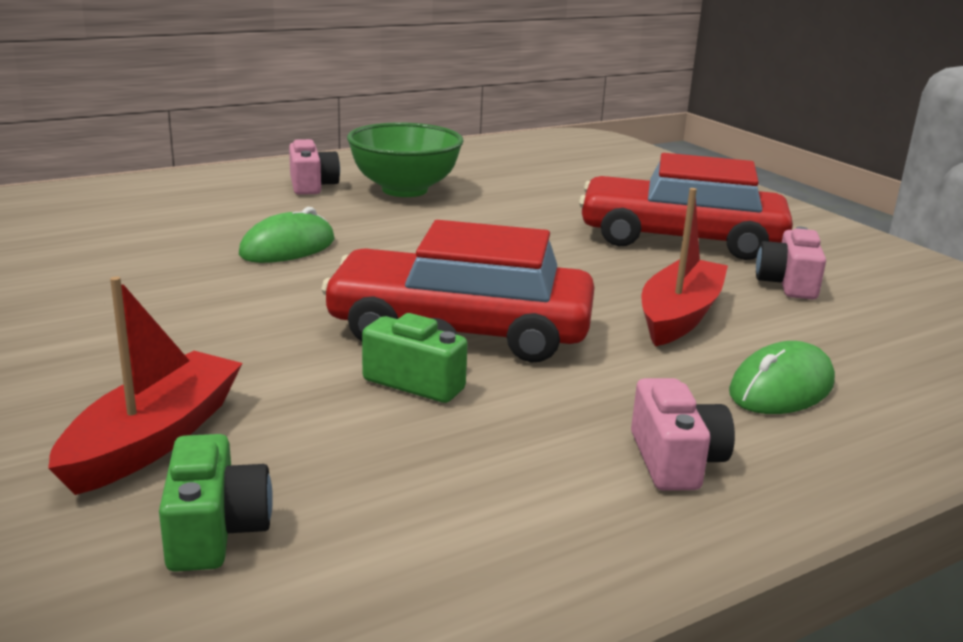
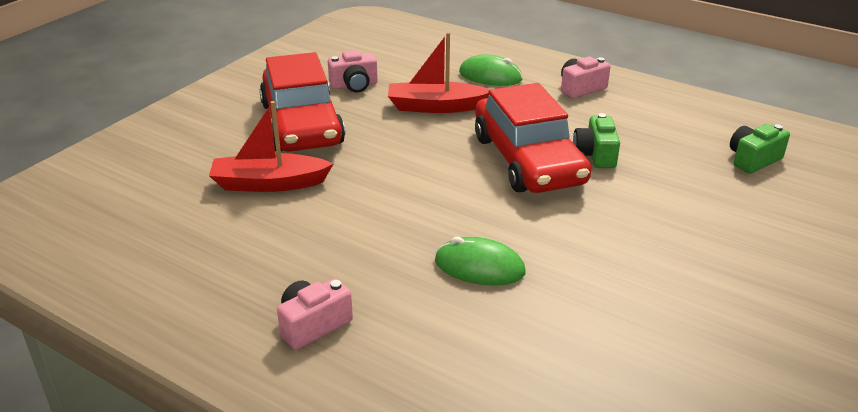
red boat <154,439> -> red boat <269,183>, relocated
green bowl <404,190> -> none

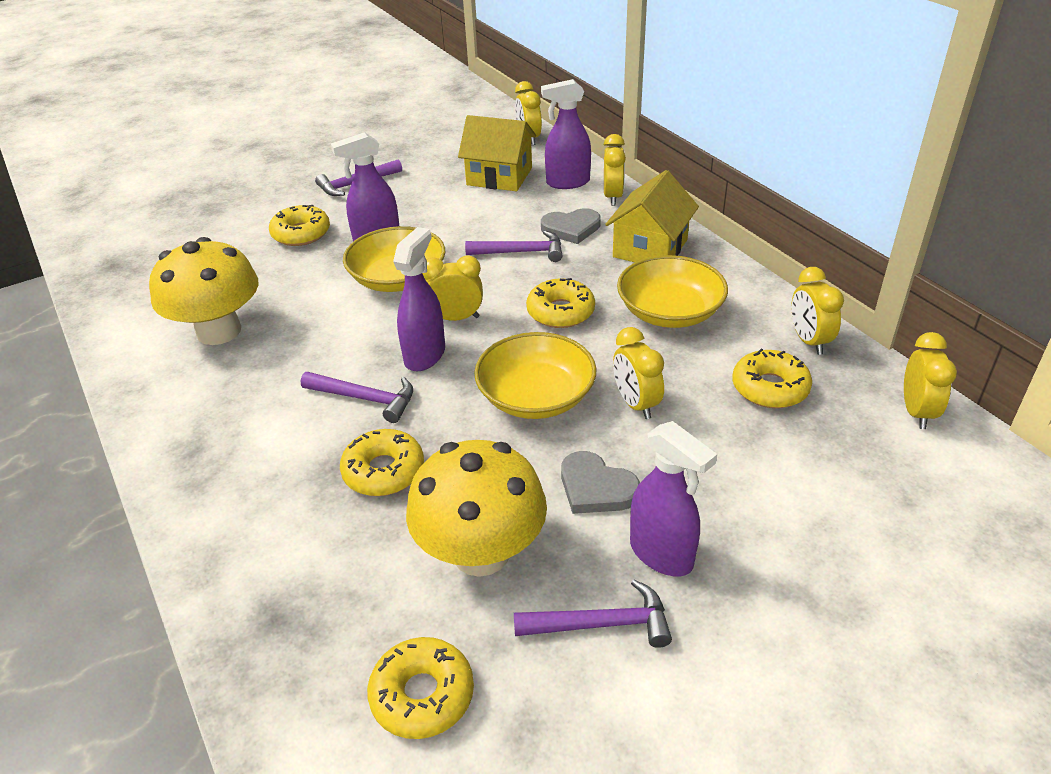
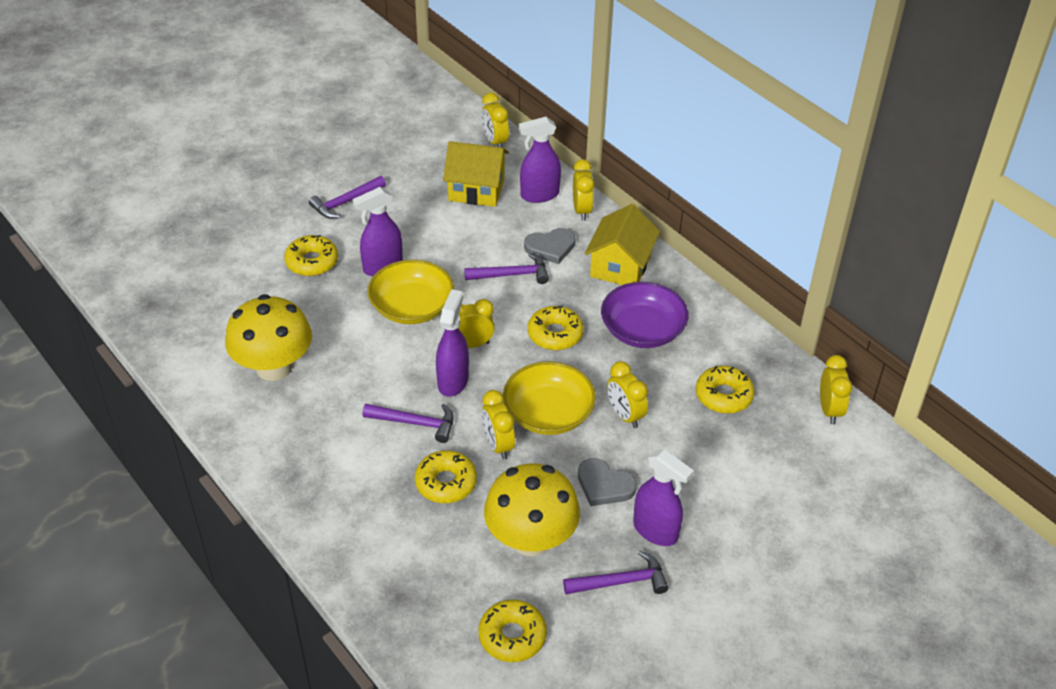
yellow clock <808,341> -> yellow clock <498,445>, relocated
yellow bowl <669,312> -> purple bowl <642,330>

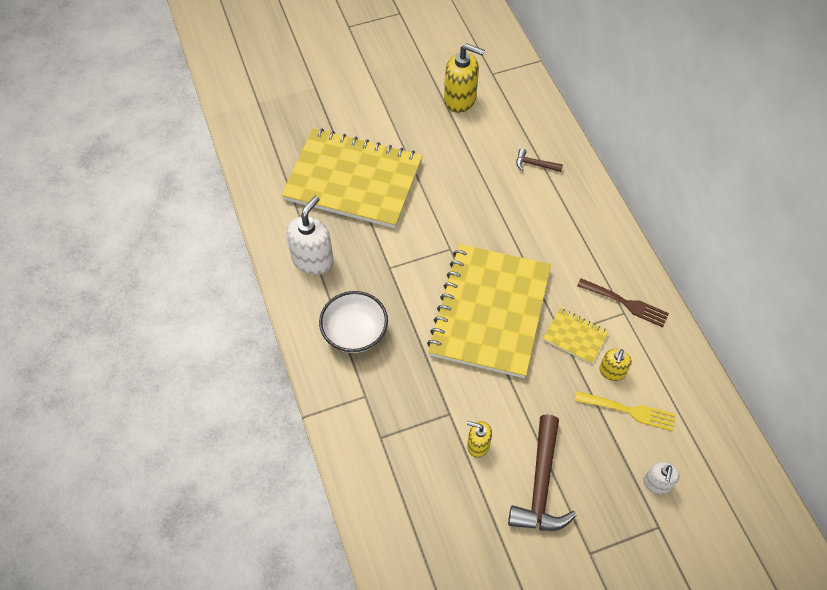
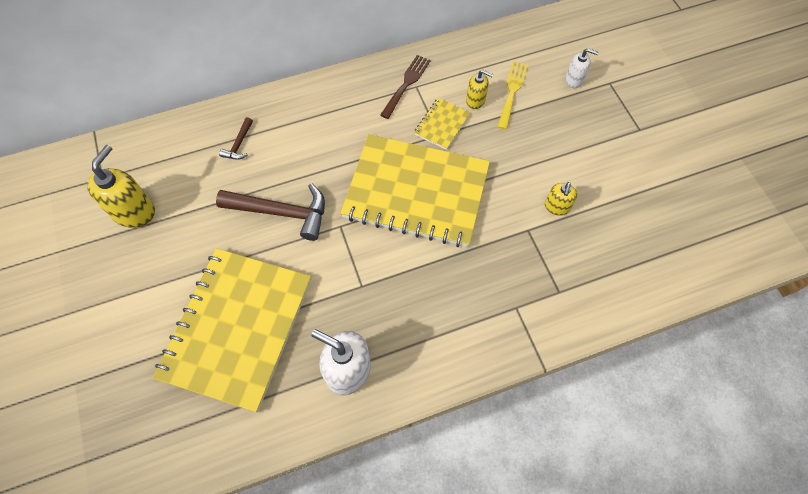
brown hammer <541,485> -> brown hammer <281,212>, relocated
white bowl <355,332> -> none

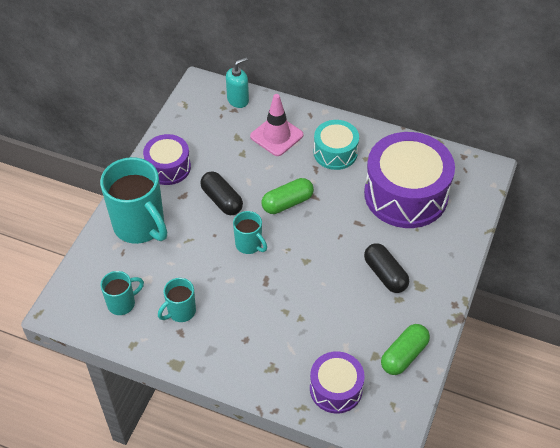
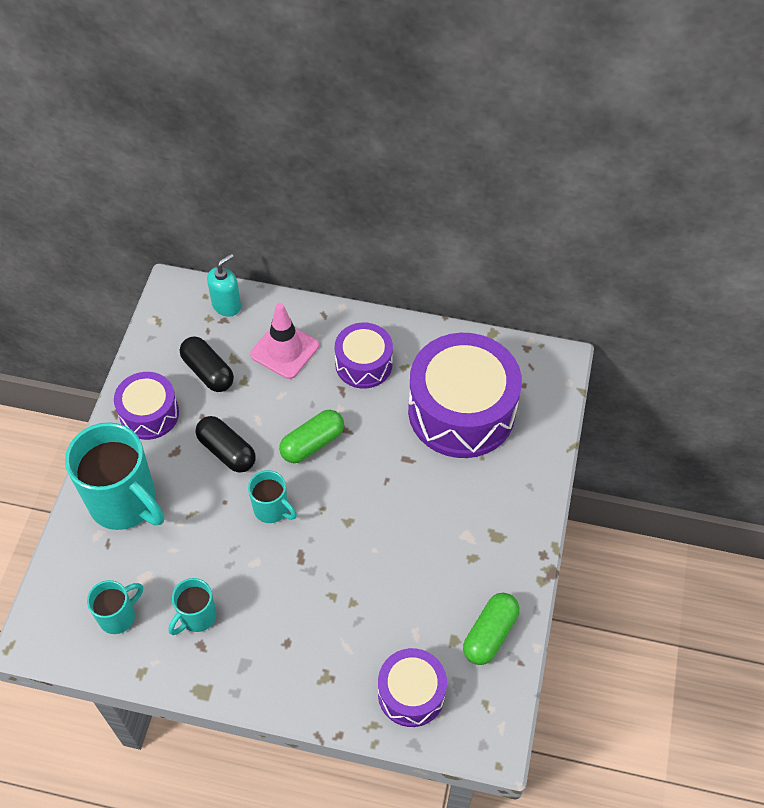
black capsule <385,274> -> black capsule <208,372>, relocated
turquoise drum <335,152> -> purple drum <363,364>

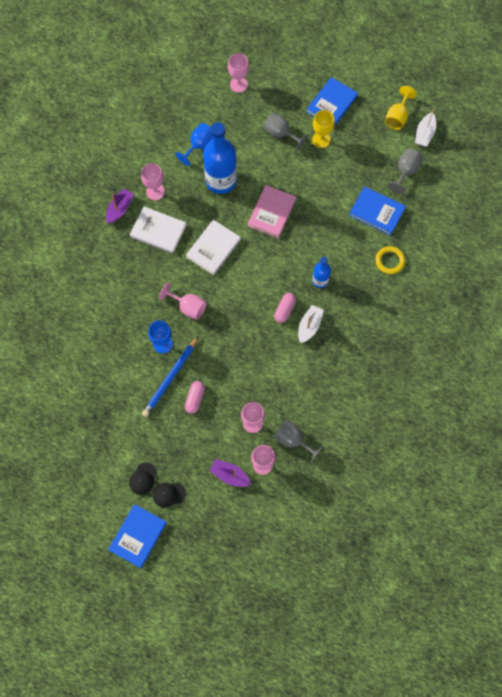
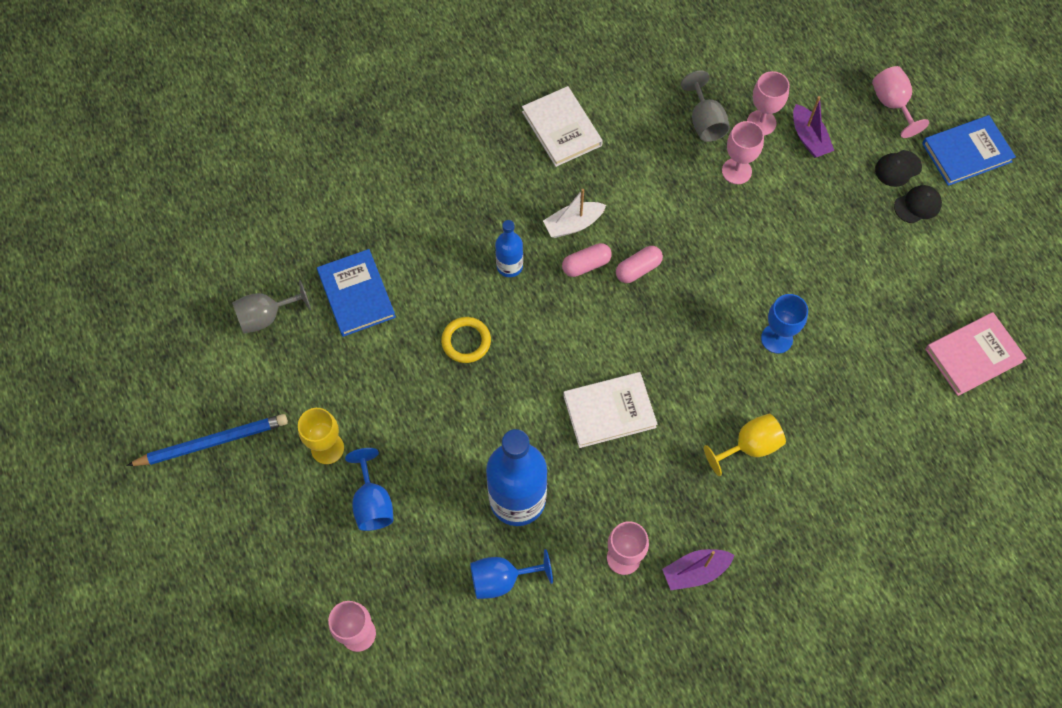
blue pencil <170,378> -> blue pencil <212,442>, relocated
grey goblet <280,133> -> blue goblet <372,503>
yellow ring <389,261> -> yellow ring <466,341>, relocated
white book <158,231> -> white book <561,128>, relocated
pink capsule <195,399> -> pink capsule <638,269>, relocated
yellow goblet <397,117> -> yellow goblet <750,446>, relocated
pink goblet <188,307> -> pink goblet <892,104>, relocated
black cap <169,494> -> black cap <898,168>, 120 degrees clockwise
pink book <272,212> -> pink book <973,355>, relocated
blue book <332,104> -> none
white boat <424,134> -> none

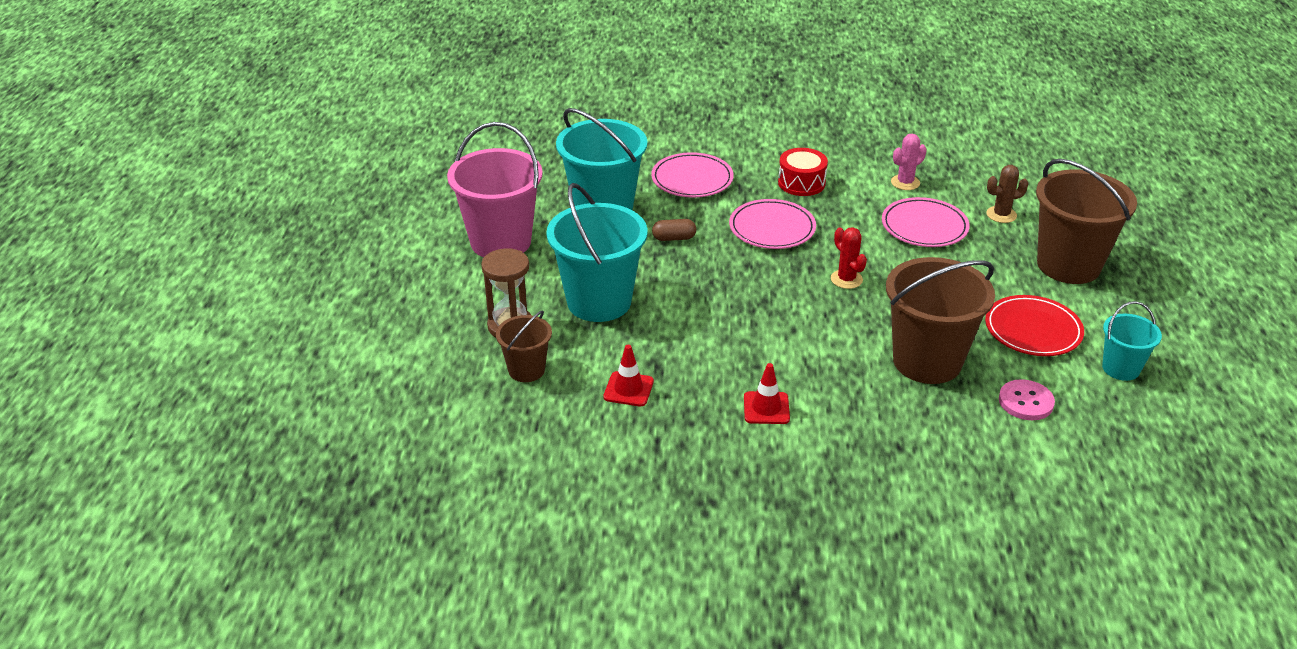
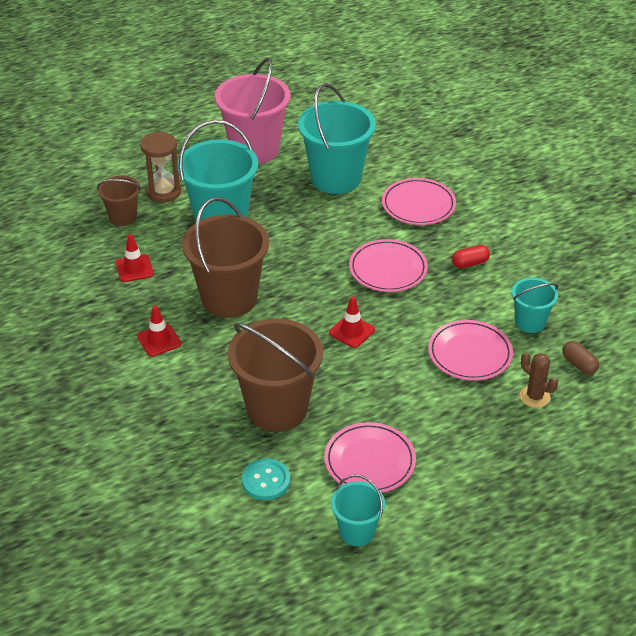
brown bucket <1068,265> -> brown bucket <229,298>, relocated
pink button <1026,402> -> turquoise button <266,480>
red plate <1033,330> -> pink plate <369,461>
red cactus <846,279> -> red traffic cone <352,331>
red drum <801,183> -> red capsule <470,263>
pink cactus <905,182> -> turquoise bucket <530,322>
brown capsule <674,238> -> brown capsule <579,364>, relocated

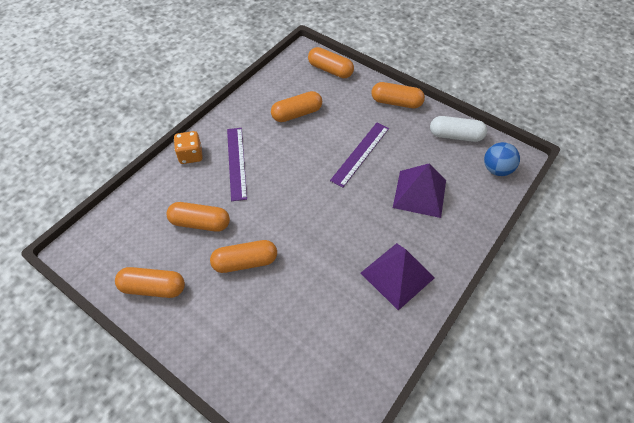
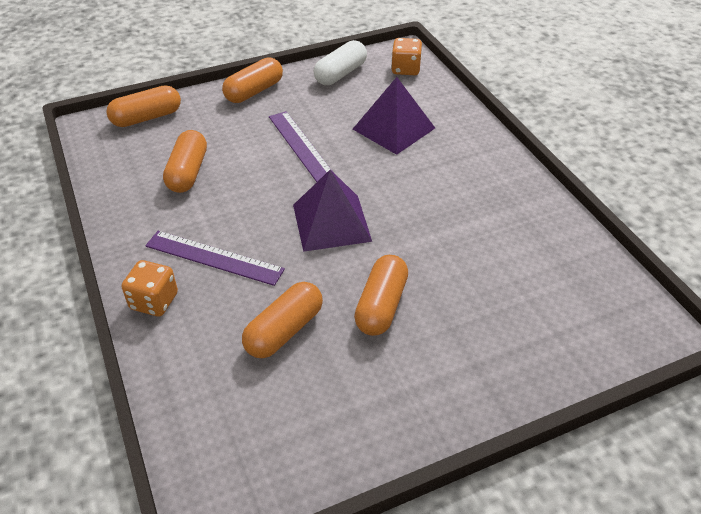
purple pyramid <397,275> -> purple pyramid <331,222>, relocated
blue ball <496,169> -> orange dice <405,69>
orange capsule <153,288> -> none

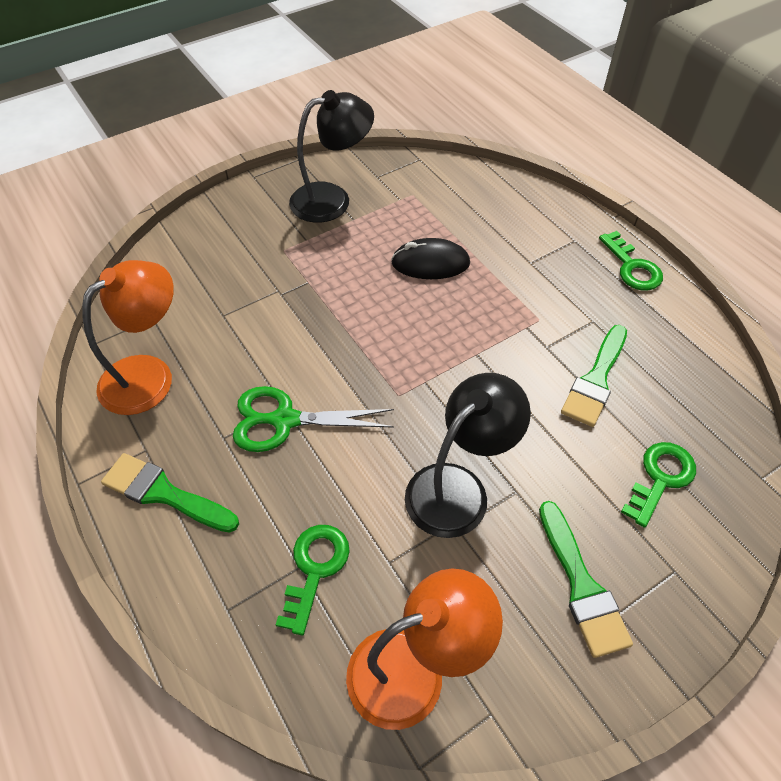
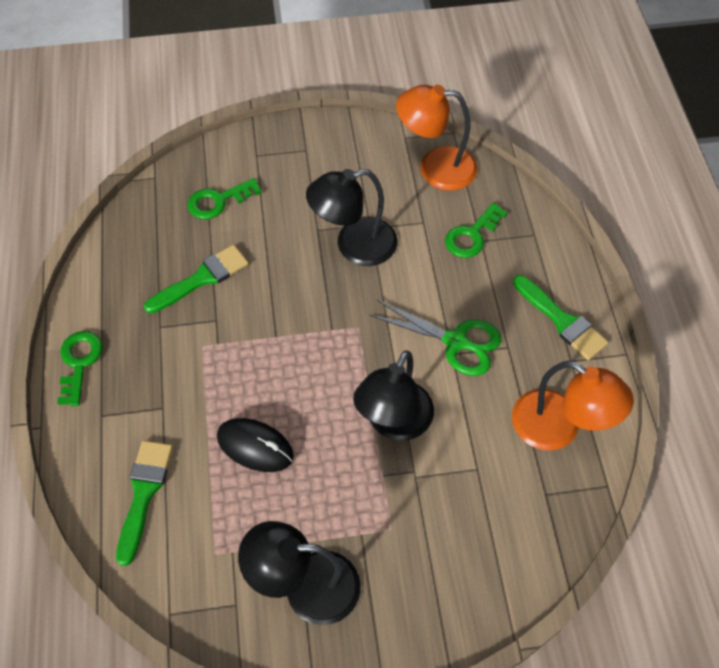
green brush <581,586> -> green brush <144,493>, relocated
none -> black lamp <394,423>
orange lamp <149,375> -> orange lamp <558,428>, 120 degrees counterclockwise

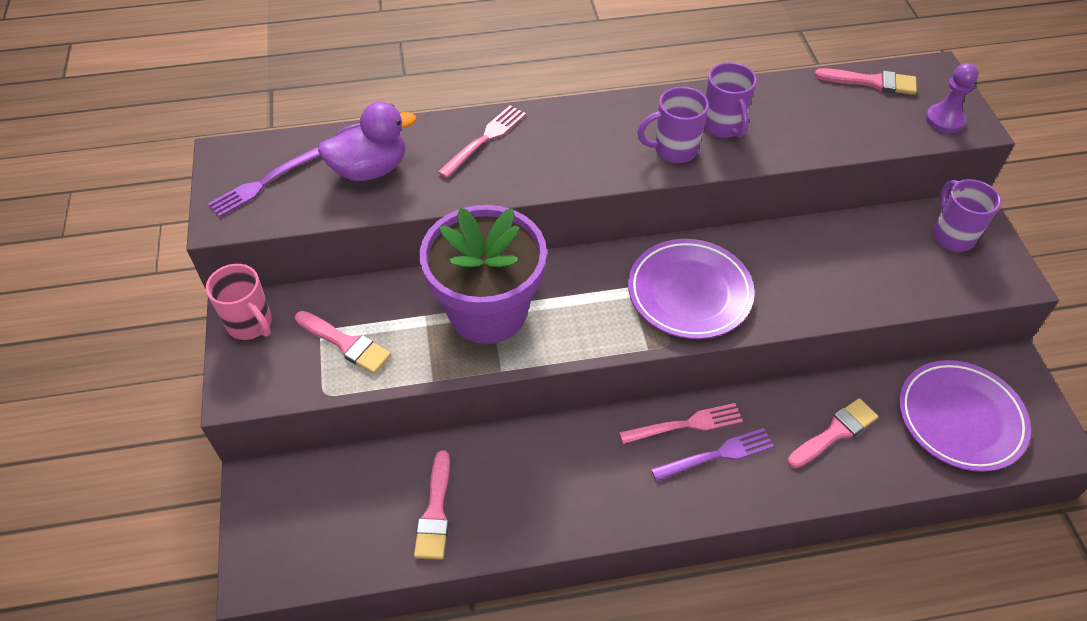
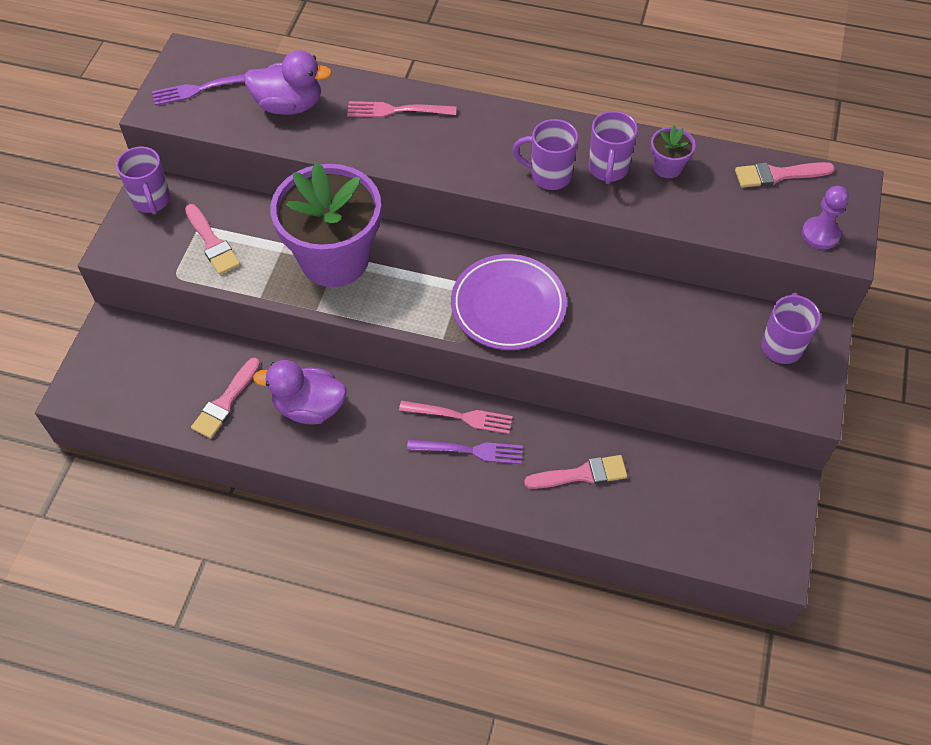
pink mug <251,324> -> purple mug <152,201>
none -> purple duck <309,407>
pink fork <485,139> -> pink fork <396,110>, 150 degrees counterclockwise
none -> purple flower pot <667,167>
pink brush <871,82> -> pink brush <778,175>, 135 degrees clockwise
purple plate <960,418> -> none

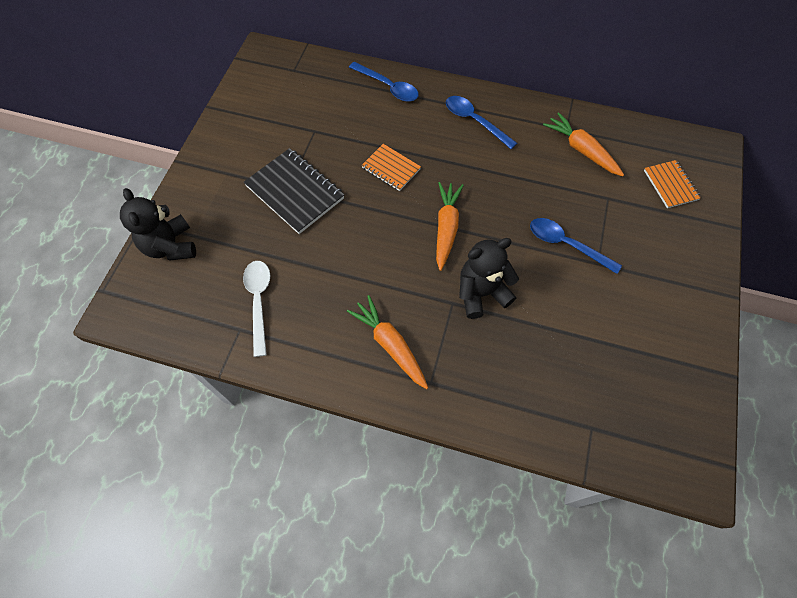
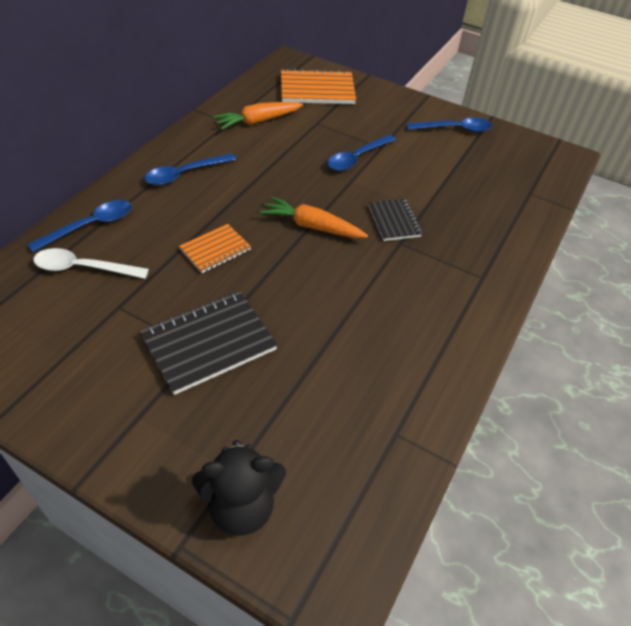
white spoon <259,302> -> white spoon <83,268>, relocated
orange notebook <670,185> -> orange notebook <317,90>, x1.68
black teddy bear <481,293> -> black notebook <394,221>
none -> blue spoon <454,129>
orange carrot <390,344> -> none

